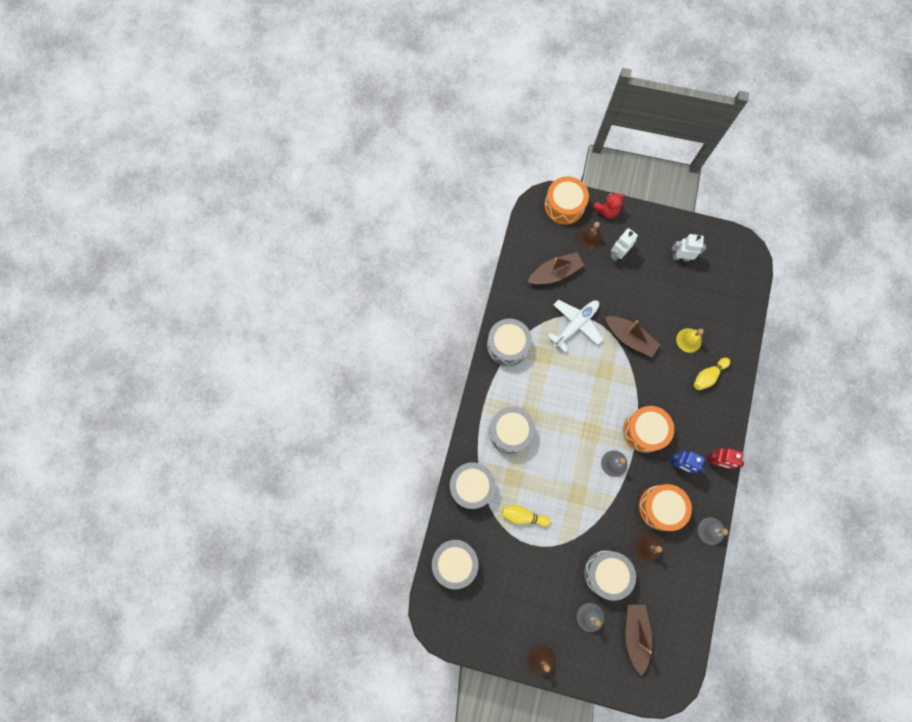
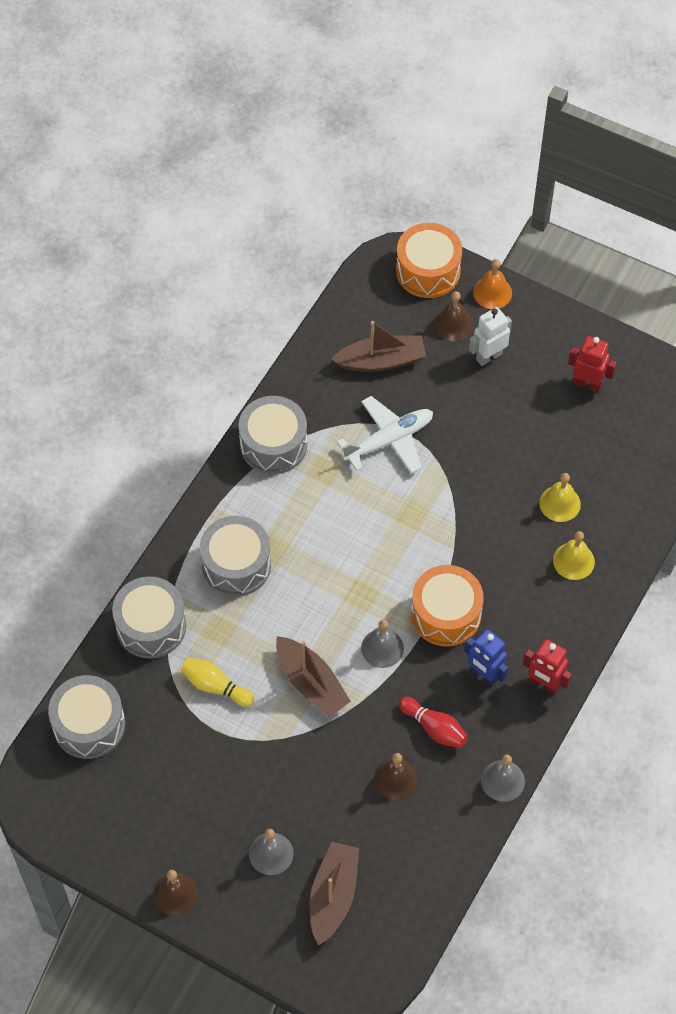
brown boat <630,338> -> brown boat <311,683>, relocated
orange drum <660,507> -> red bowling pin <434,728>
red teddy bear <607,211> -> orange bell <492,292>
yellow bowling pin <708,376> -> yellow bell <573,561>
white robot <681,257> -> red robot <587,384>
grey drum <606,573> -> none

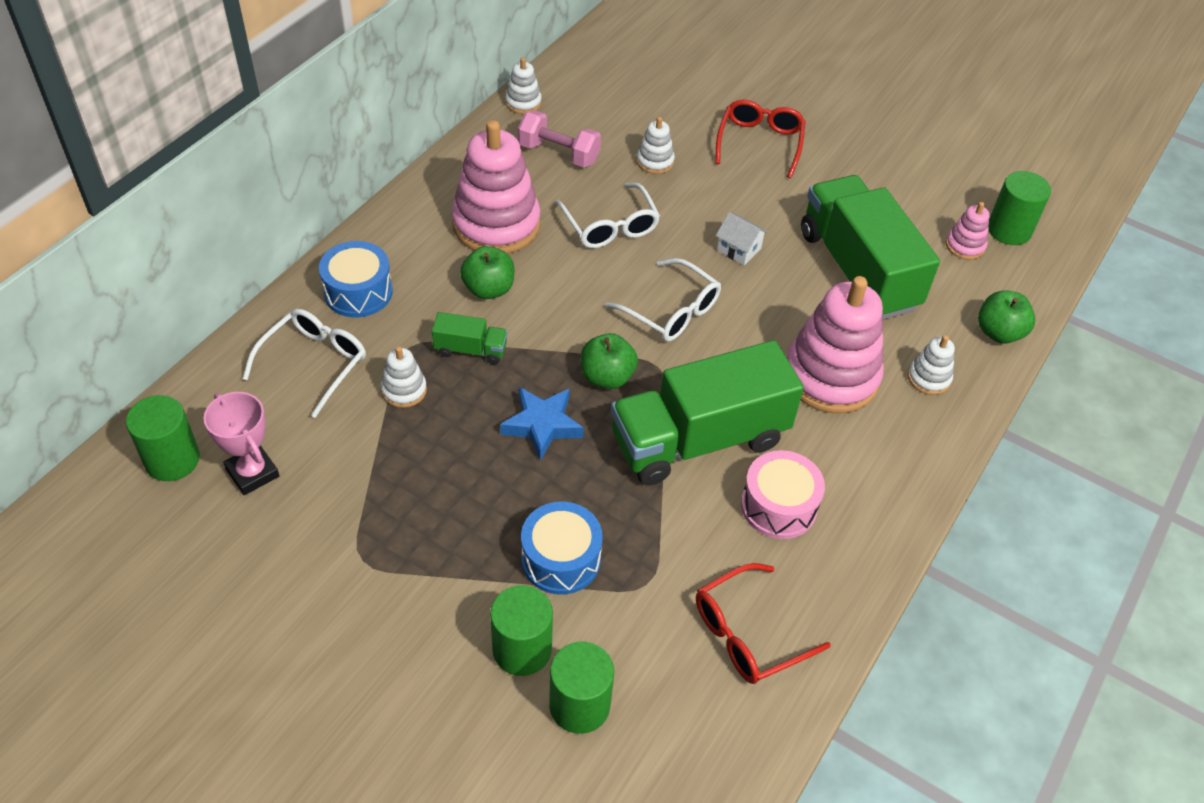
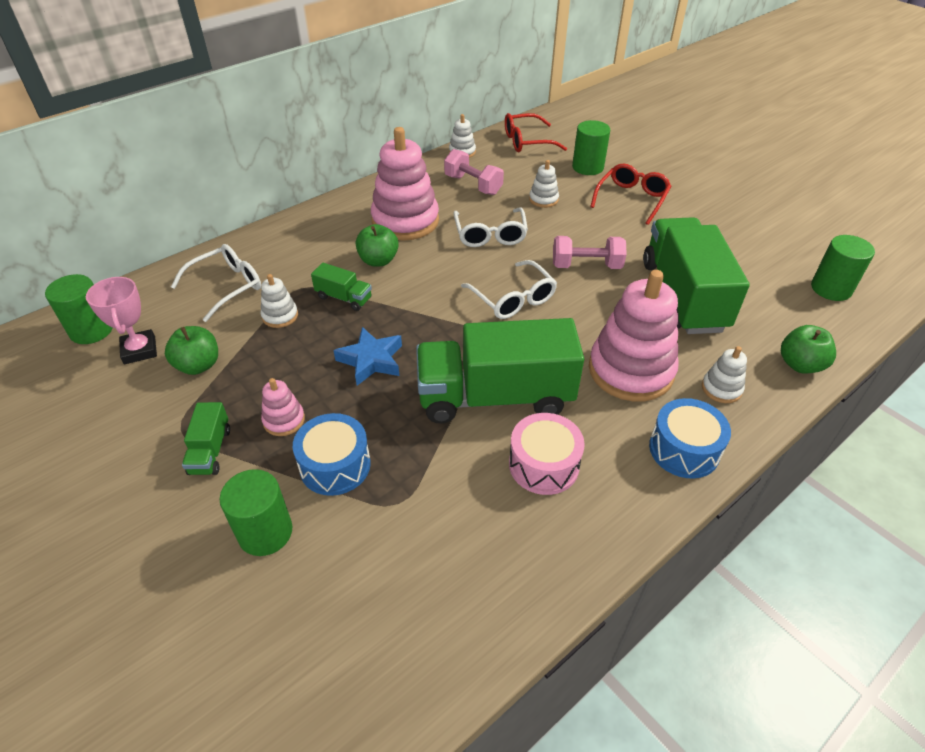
green apple <607,377> -> green apple <198,365>, relocated
none -> green truck <210,451>
pink stacking toy <965,246> -> pink stacking toy <284,420>, relocated
red glasses <748,634> -> red glasses <527,141>, relocated
white house <738,249> -> pink dumbbell <586,266>
green cylinder <579,705> -> green cylinder <587,167>, relocated
blue drum <358,292> -> blue drum <684,449>, relocated

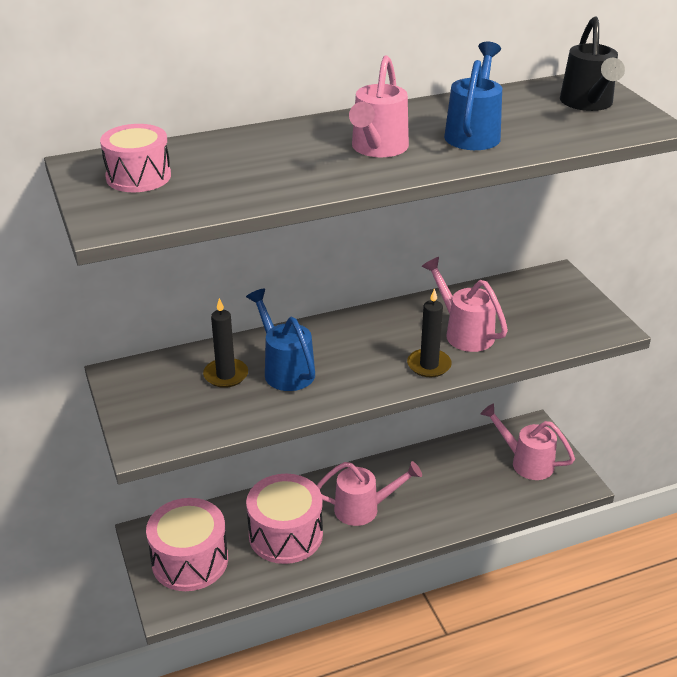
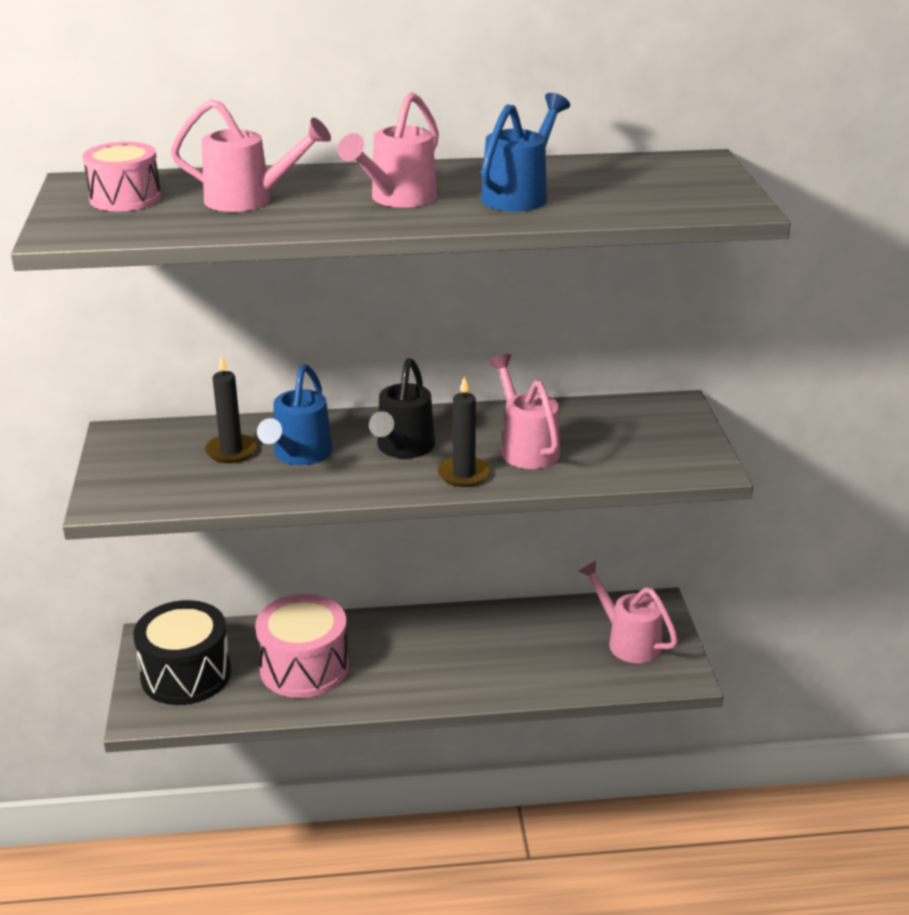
pink drum <190,560> -> black drum <186,674>
pink watering can <364,509> -> pink watering can <249,200>, relocated
blue watering can <285,369> -> blue watering can <299,455>, 150 degrees counterclockwise
black watering can <588,104> -> black watering can <403,448>, relocated

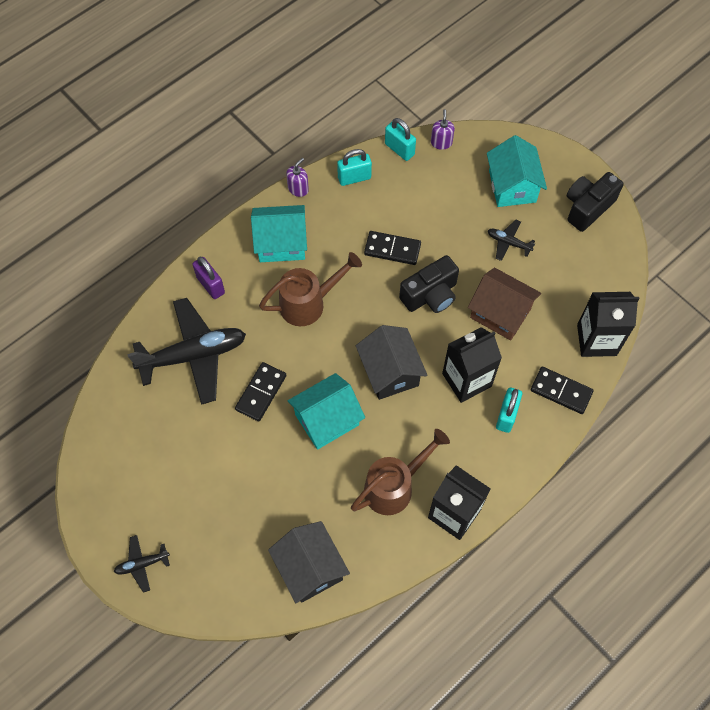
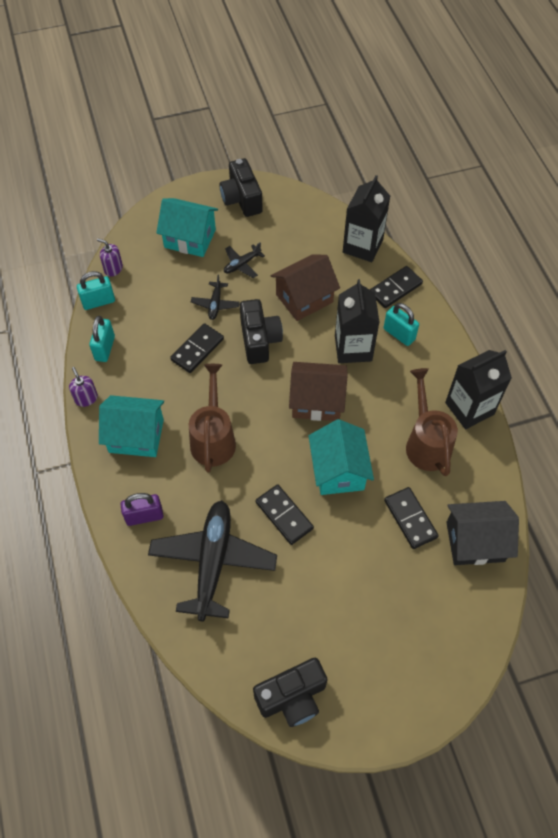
turquoise house <281,243> -> turquoise house <136,436>, 75 degrees clockwise
black plane <142,564> -> black plane <215,304>, relocated
none -> black camera <292,697>
black house <390,372> -> brown house <317,401>
none -> black domino <410,519>

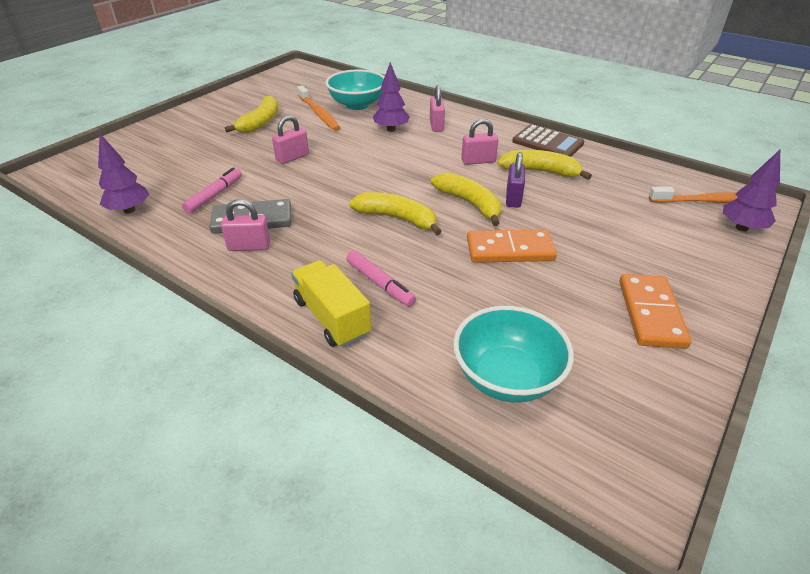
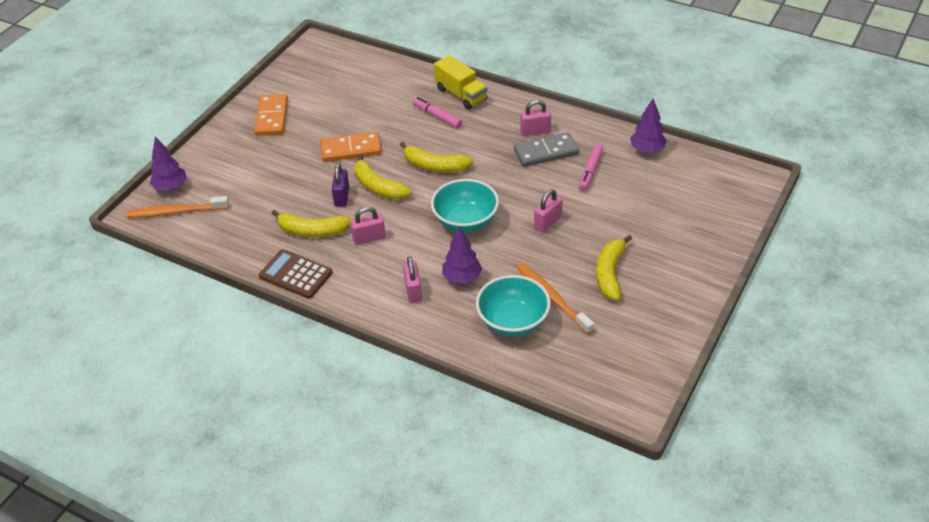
turquoise bowl <507,377> -> turquoise bowl <465,221>, relocated

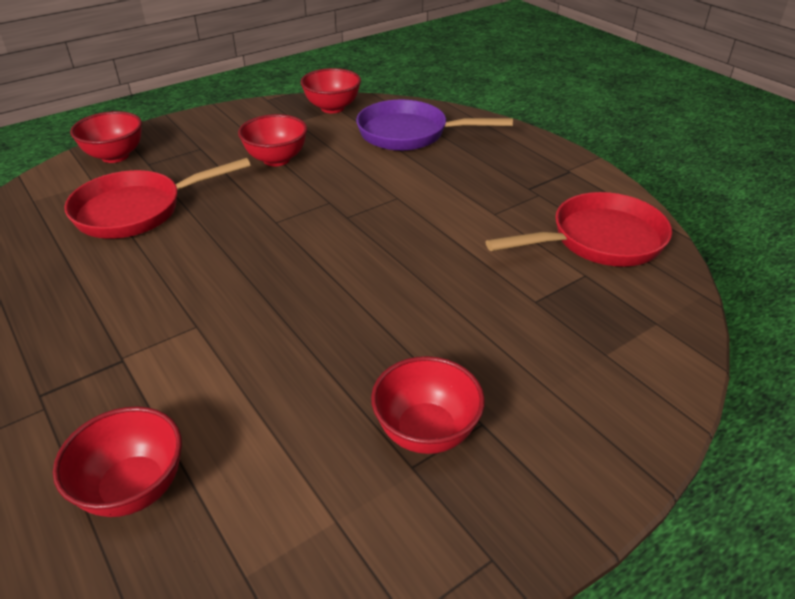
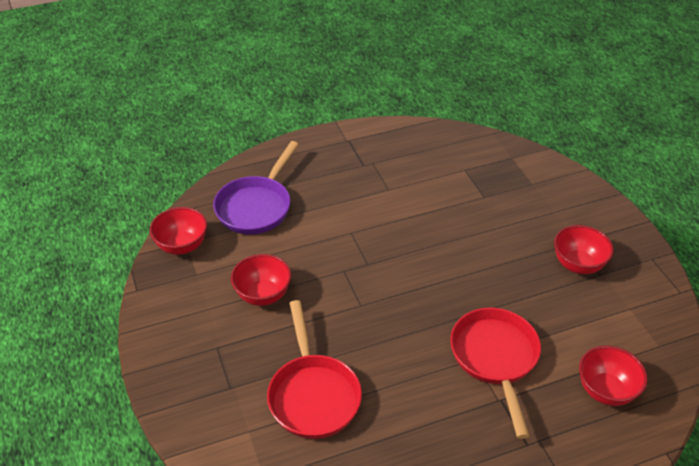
red pan <599,240> -> red pan <495,359>, relocated
red bowl <115,156> -> none

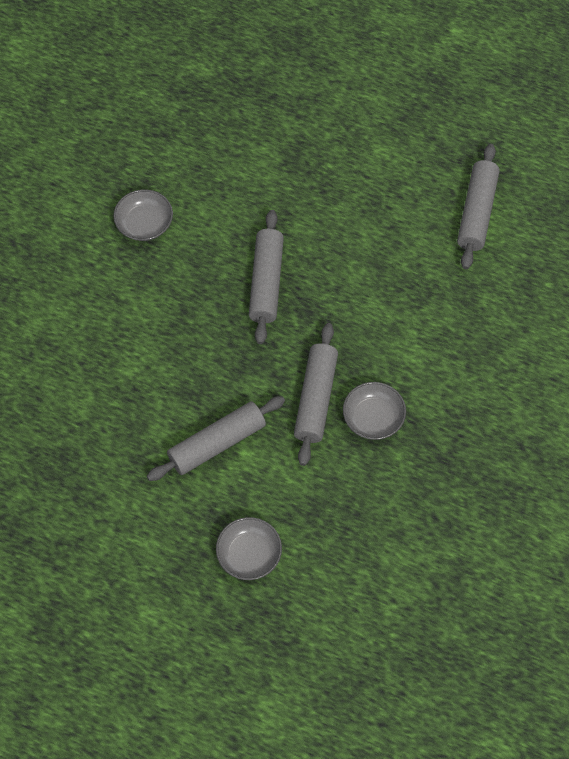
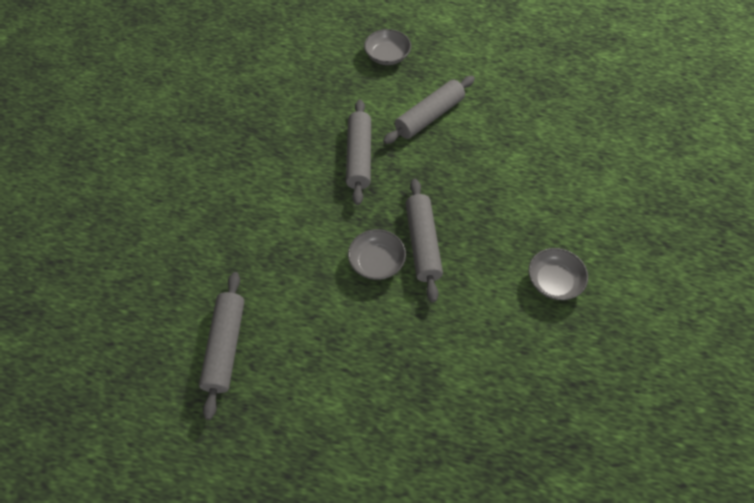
grey bowl <373,418> -> grey bowl <377,262>, relocated

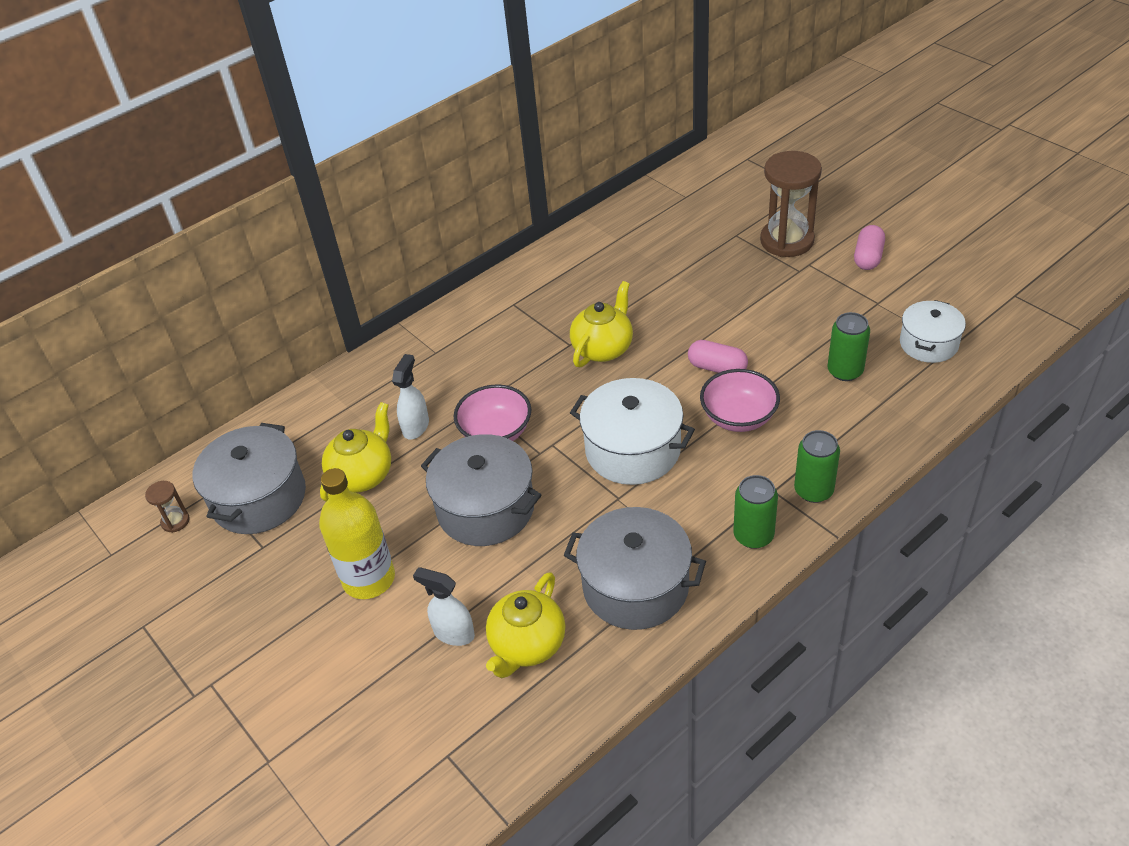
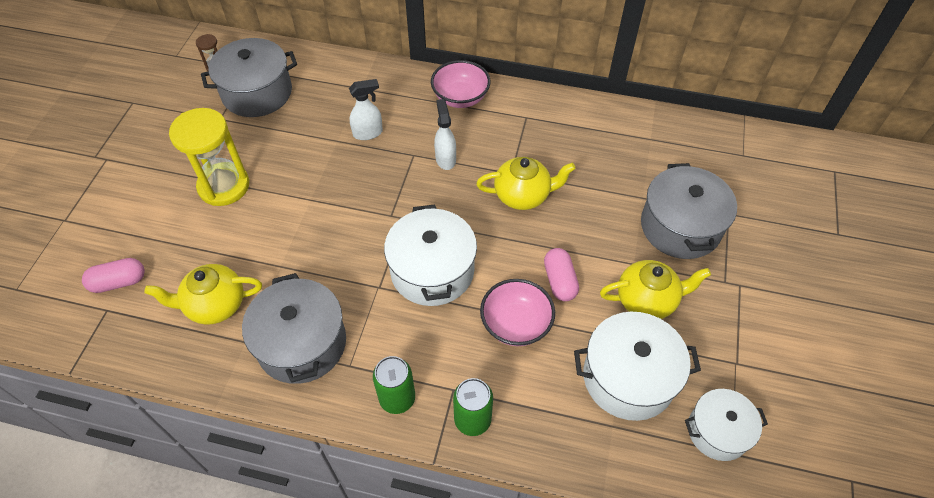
pink capsule <868,257> -> pink capsule <119,282>, relocated
yellow bottle <369,579> -> yellow hourglass <224,186>
pink bowl <496,432> -> pink bowl <460,97>, relocated
white spray bottle <453,633> -> white spray bottle <445,159>, relocated
green can <845,371> -> white pot <628,377>
yellow teapot <363,475> -> yellow teapot <647,300>, relocated
grey pot <485,508> -> grey pot <680,226>, relocated
brown hourglass <787,241> -> none

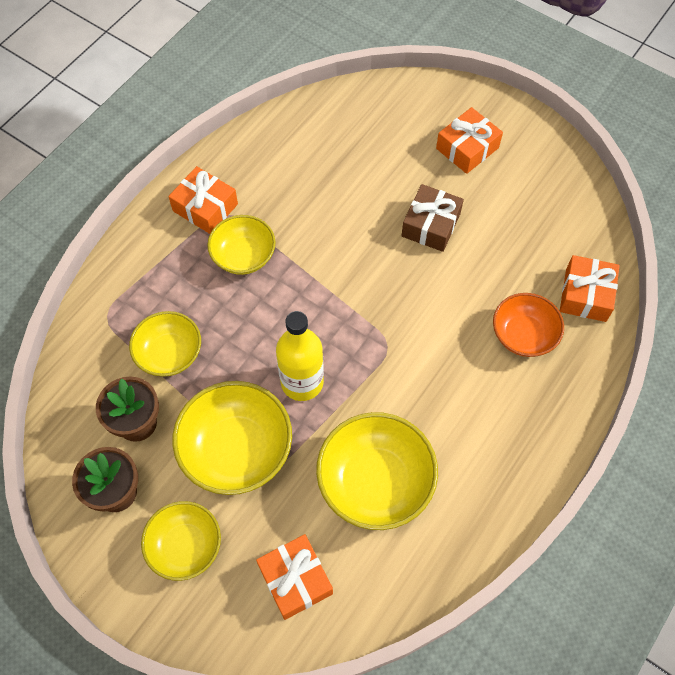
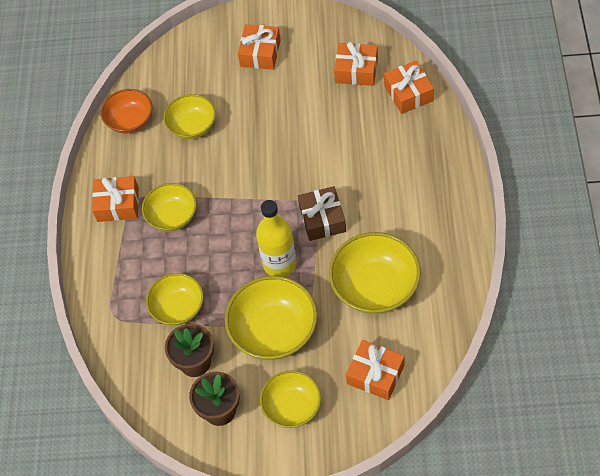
orange bowl <523,335> -> orange bowl <130,121>, relocated
none -> yellow bowl <192,126>
brown gift <431,225> -> brown gift <322,219>, relocated
none -> orange gift <356,70>

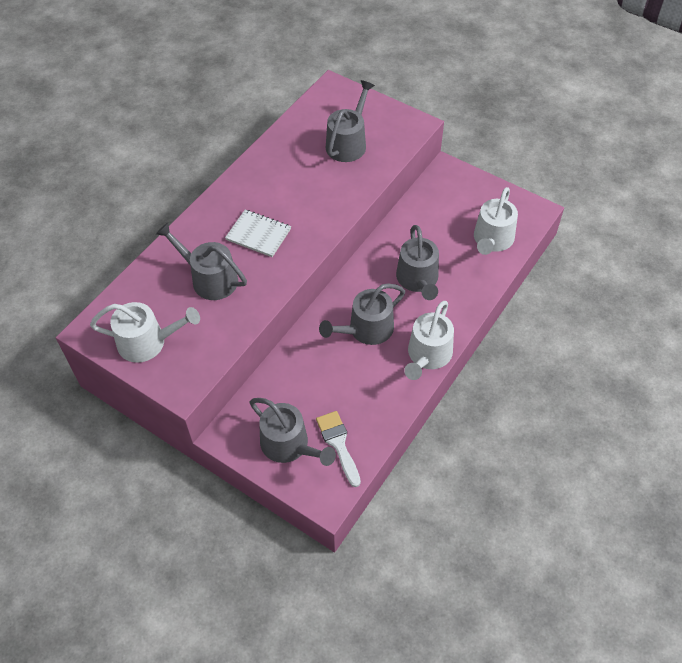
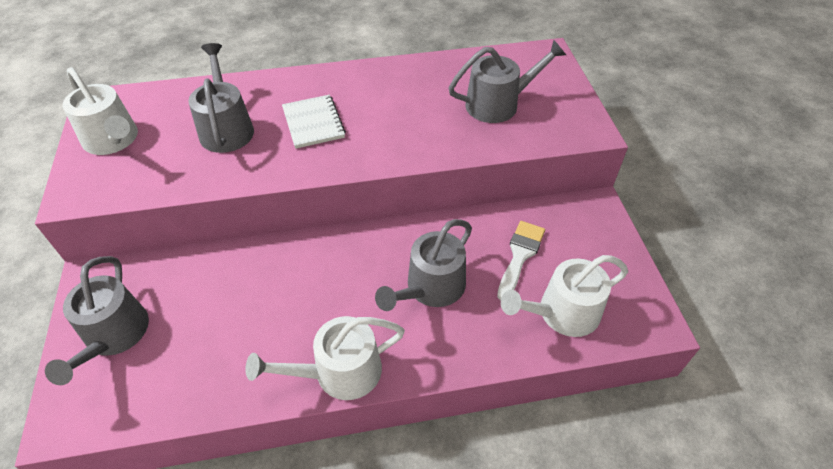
white brush <338,444> -> white brush <520,255>, relocated
grey watering can <366,329> -> none

